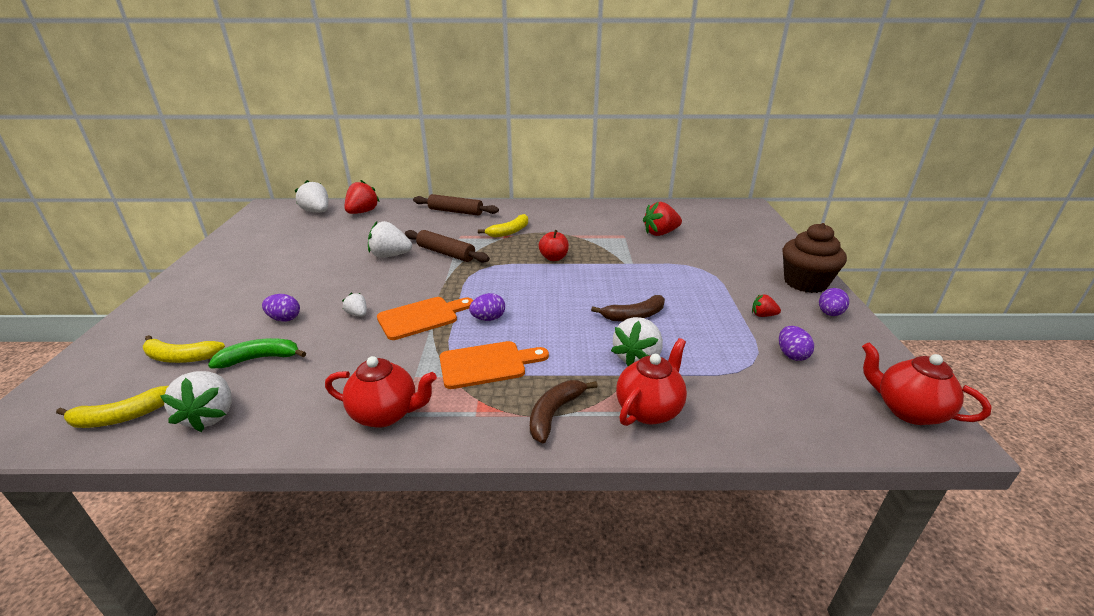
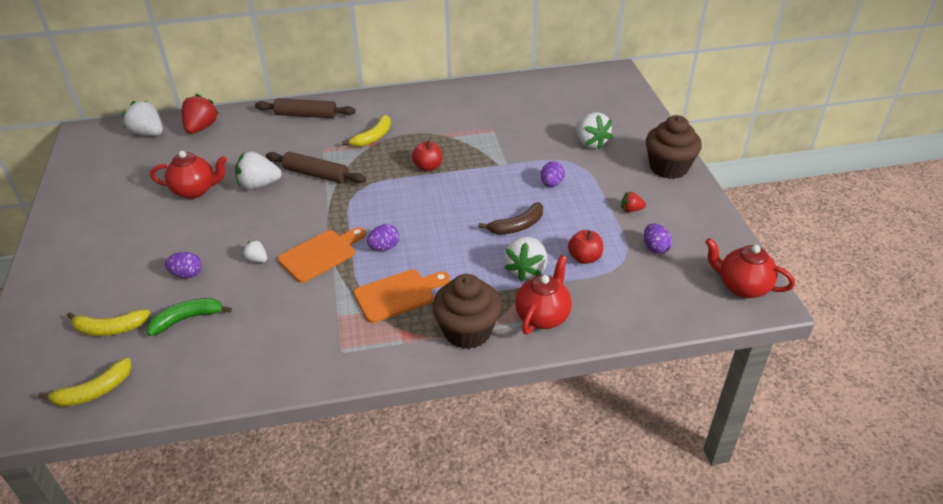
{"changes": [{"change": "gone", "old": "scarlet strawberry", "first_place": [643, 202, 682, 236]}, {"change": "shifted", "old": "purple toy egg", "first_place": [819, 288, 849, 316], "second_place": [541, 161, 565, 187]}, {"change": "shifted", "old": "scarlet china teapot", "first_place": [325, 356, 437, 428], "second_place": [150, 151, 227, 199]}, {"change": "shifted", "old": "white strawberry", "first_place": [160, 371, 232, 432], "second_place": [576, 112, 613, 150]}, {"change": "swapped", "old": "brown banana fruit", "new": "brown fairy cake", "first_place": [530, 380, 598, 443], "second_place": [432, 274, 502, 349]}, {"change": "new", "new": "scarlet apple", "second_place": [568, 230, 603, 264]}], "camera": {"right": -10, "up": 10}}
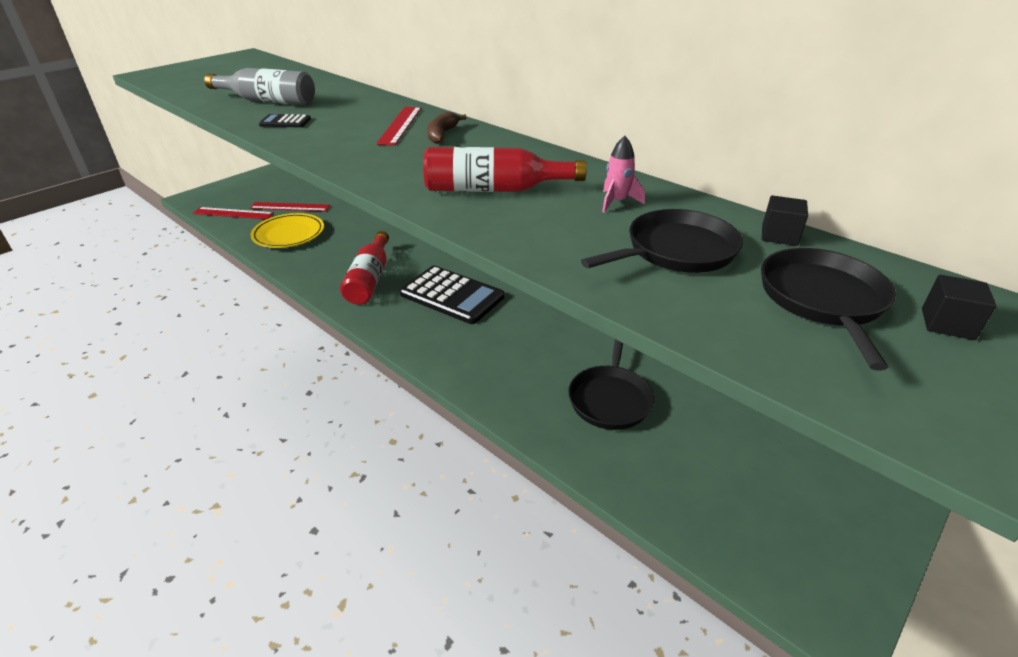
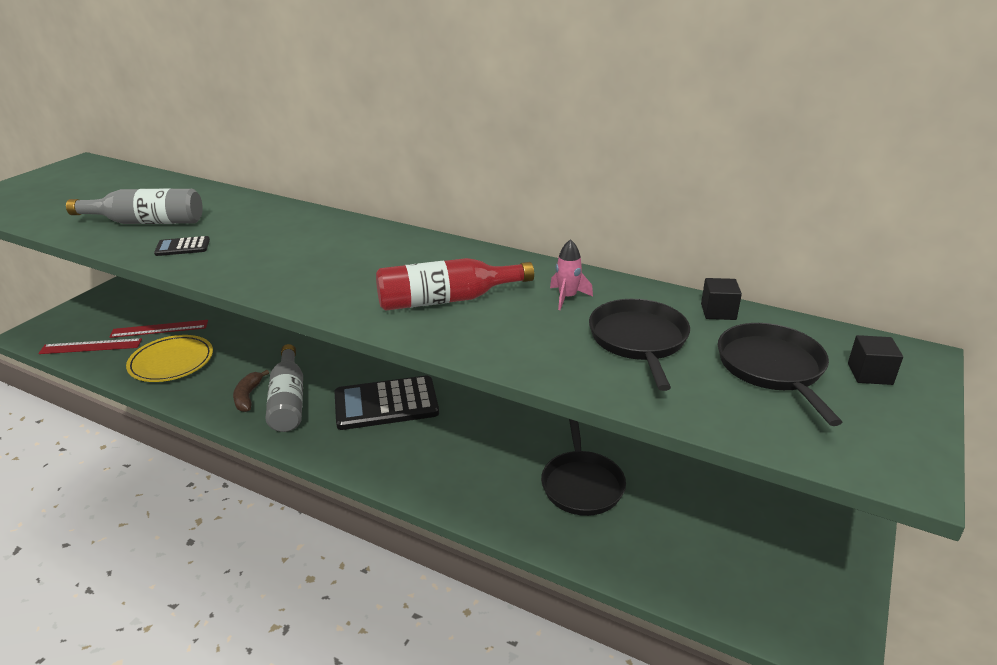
{"changes": [{"change": "gone", "old": "scarlet straightedge", "first_place": [376, 107, 421, 146]}, {"change": "shifted", "old": "brown banana fruit", "first_place": [427, 112, 467, 144], "second_place": [233, 370, 269, 412]}, {"change": "rotated", "old": "ebony skillet", "first_place": [581, 209, 743, 273], "second_place": [589, 299, 690, 391], "degrees": -45}, {"change": "repainted", "old": "scarlet bottle", "new": "gray bottle", "first_place": [340, 231, 389, 305], "second_place": [265, 344, 303, 432]}, {"change": "rotated", "old": "ebony calculator", "first_place": [400, 266, 504, 324], "second_place": [334, 376, 439, 430], "degrees": 150}], "camera": {"right": -15, "up": -5}}
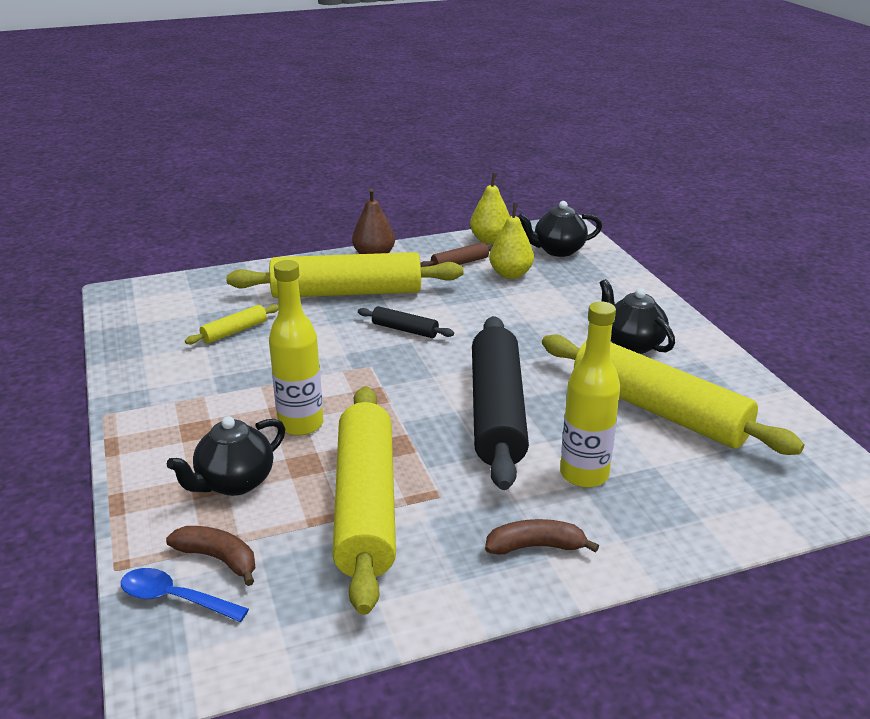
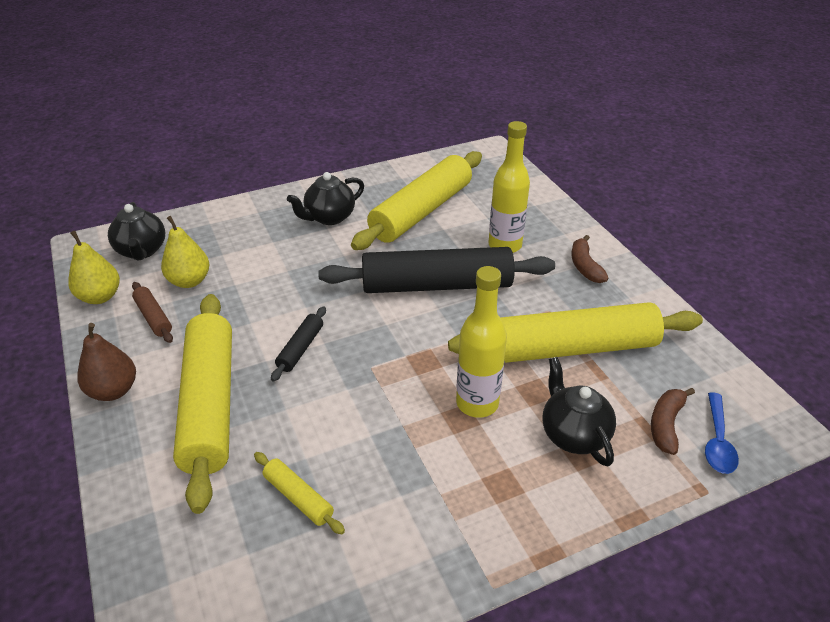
{"changes": [{"change": "rotated", "old": "ebony china teapot", "first_place": [167, 416, 285, 496], "second_place": [542, 357, 616, 466], "degrees": -150}], "camera": {"right": -95, "up": 10}}
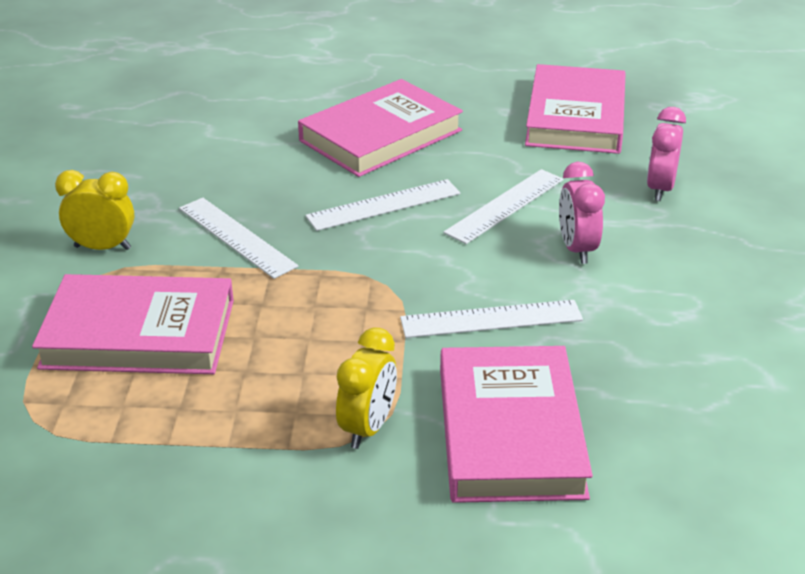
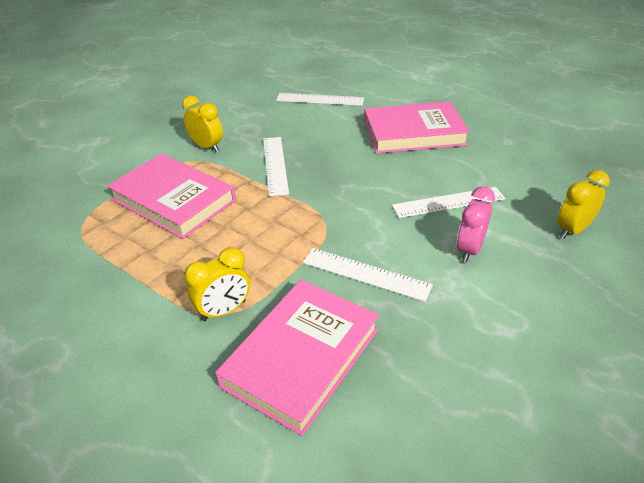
{"changes": [{"change": "gone", "old": "pink book", "first_place": [525, 64, 626, 154]}, {"change": "repainted", "old": "pink clock", "new": "yellow clock", "first_place": [647, 107, 686, 201], "second_place": [557, 170, 610, 239]}, {"change": "shifted", "old": "white straightedge", "first_place": [305, 179, 461, 231], "second_place": [276, 93, 364, 106]}], "camera": {"right": 35, "up": 5}}
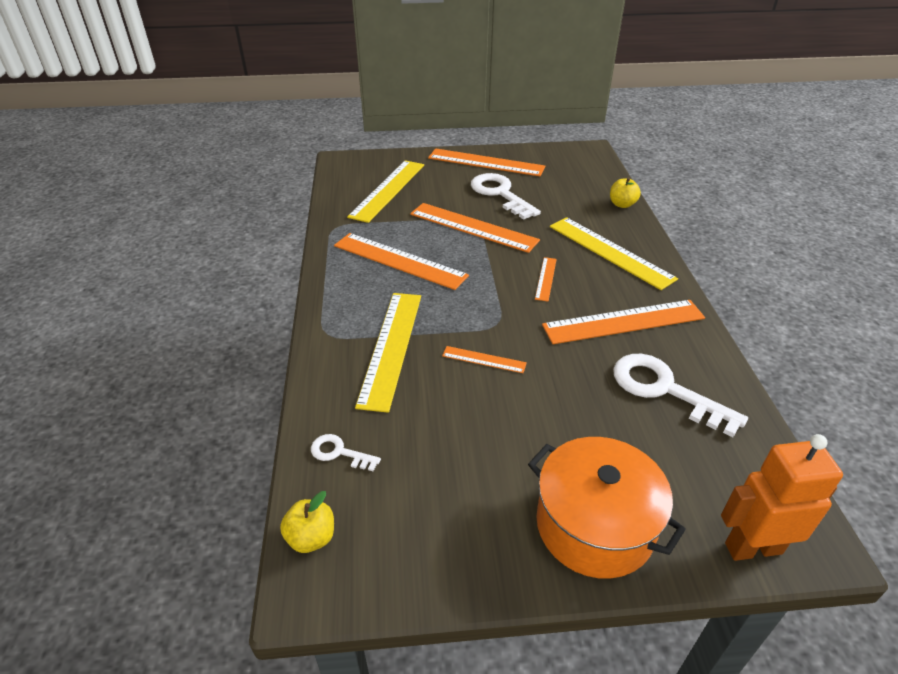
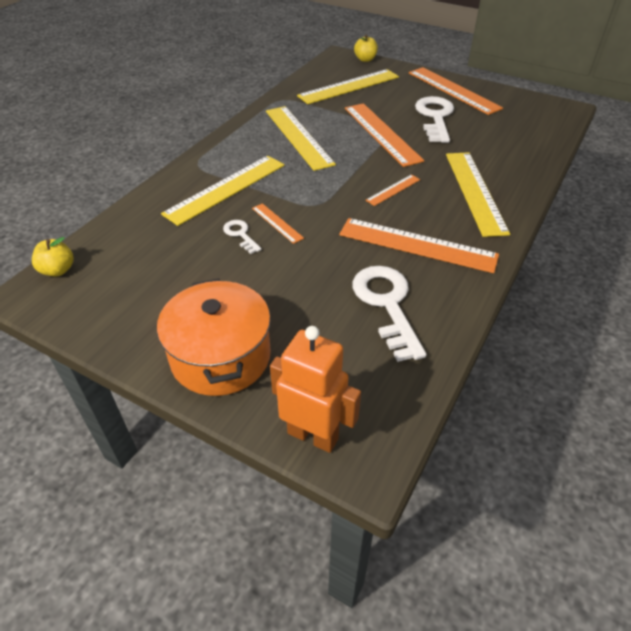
{"changes": [{"change": "shifted", "old": "yellow apple", "first_place": [610, 177, 641, 208], "second_place": [354, 35, 378, 62]}, {"change": "repainted", "old": "bright orange straightedge", "new": "yellow straightedge", "first_place": [334, 233, 469, 290], "second_place": [266, 106, 336, 171]}, {"change": "shifted", "old": "white latchkey", "first_place": [311, 434, 381, 471], "second_place": [223, 220, 261, 254]}], "camera": {"right": 35, "up": 5}}
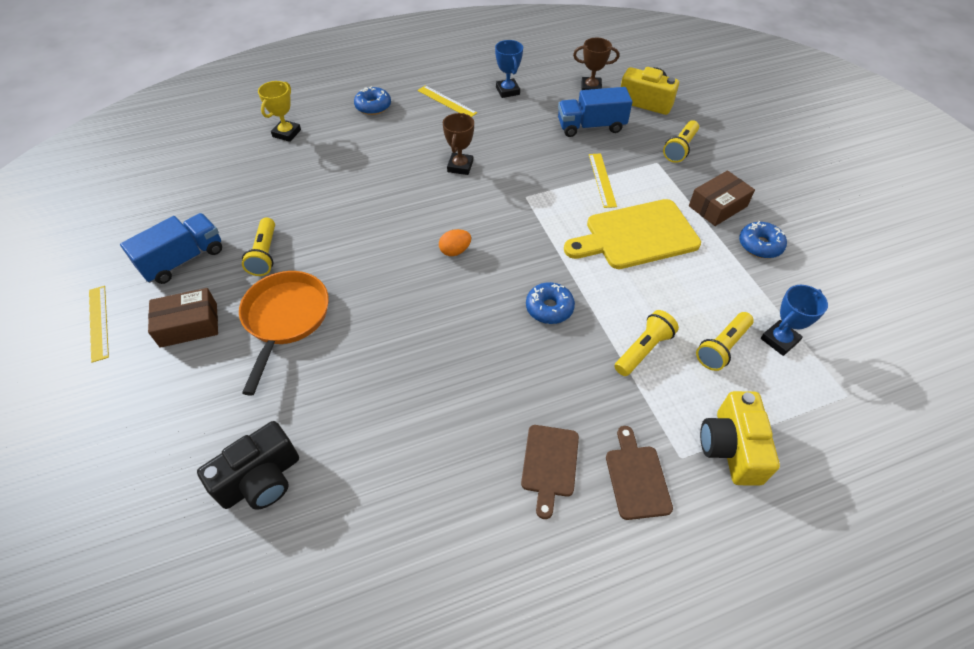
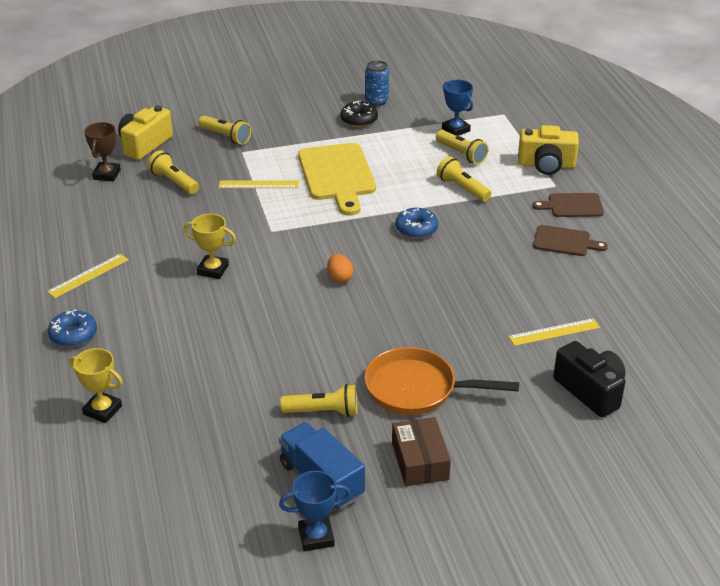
{"changes": [{"change": "shifted", "old": "royal blue prize cup", "first_place": [495, 40, 523, 98], "second_place": [279, 471, 351, 551]}, {"change": "swapped", "old": "royal blue lorry", "new": "yellow pocket torch", "first_place": [558, 87, 632, 137], "second_place": [147, 150, 199, 194]}, {"change": "repainted", "old": "brown prize cup", "new": "yellow prize cup", "first_place": [443, 113, 474, 175], "second_place": [184, 213, 236, 279]}, {"change": "gone", "old": "brown package", "first_place": [689, 170, 755, 226]}, {"change": "repainted", "old": "royal blue glazed donut", "new": "ebony glazed donut", "first_place": [739, 221, 787, 258], "second_place": [340, 101, 378, 127]}, {"change": "shifted", "old": "yellow straightedge", "first_place": [89, 286, 109, 362], "second_place": [508, 318, 600, 346]}, {"change": "new", "new": "royal blue can", "second_place": [365, 60, 389, 106]}], "camera": {"right": -85, "up": -15}}
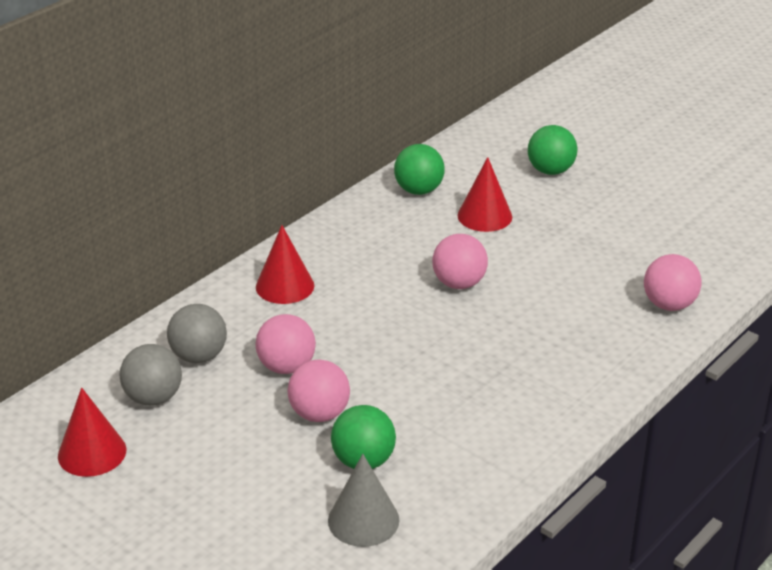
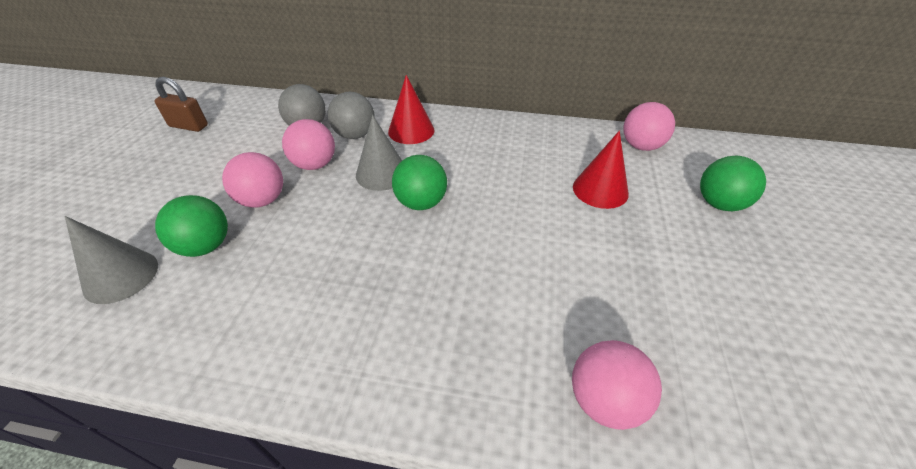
{"changes": [{"change": "shifted", "old": "leaf-green sphere", "first_place": [394, 144, 445, 195], "second_place": [392, 155, 447, 210]}, {"change": "shifted", "old": "pink sphere", "first_place": [432, 234, 488, 289], "second_place": [623, 102, 675, 151]}, {"change": "shifted", "old": "gray sphere", "first_place": [120, 344, 182, 406], "second_place": [327, 92, 375, 139]}, {"change": "swapped", "old": "scarlet cone shape", "new": "brown padlock", "first_place": [58, 387, 127, 477], "second_place": [154, 77, 208, 132]}, {"change": "new", "new": "gray cone shape", "second_place": [356, 115, 402, 191]}], "camera": {"right": 60, "up": 10}}
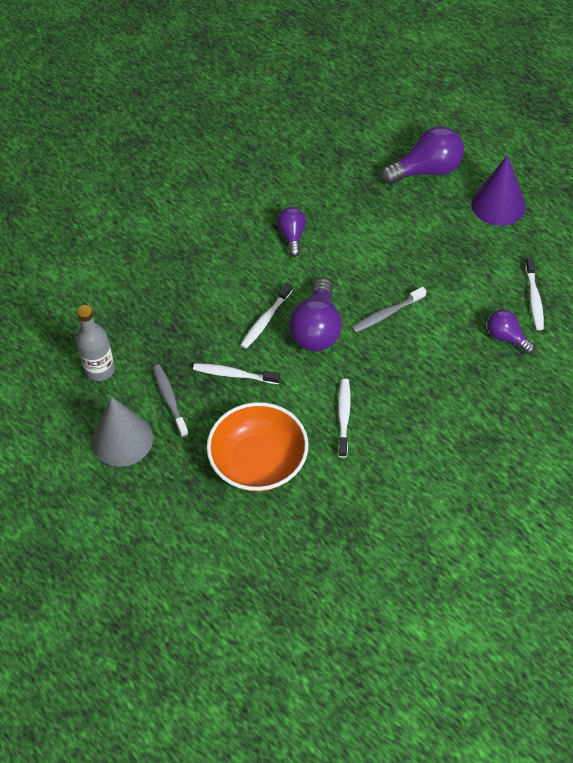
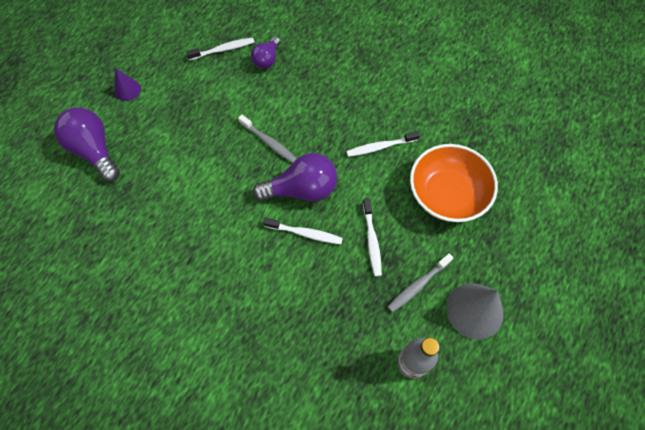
{"changes": [{"change": "scaled", "old": "purple cone shape", "first_place": [471, 155, 526, 226], "second_place": [114, 68, 141, 101], "factor": 0.55}, {"change": "gone", "old": "purple bulb", "first_place": [277, 207, 306, 257]}], "camera": {"right": -110, "up": 10}}
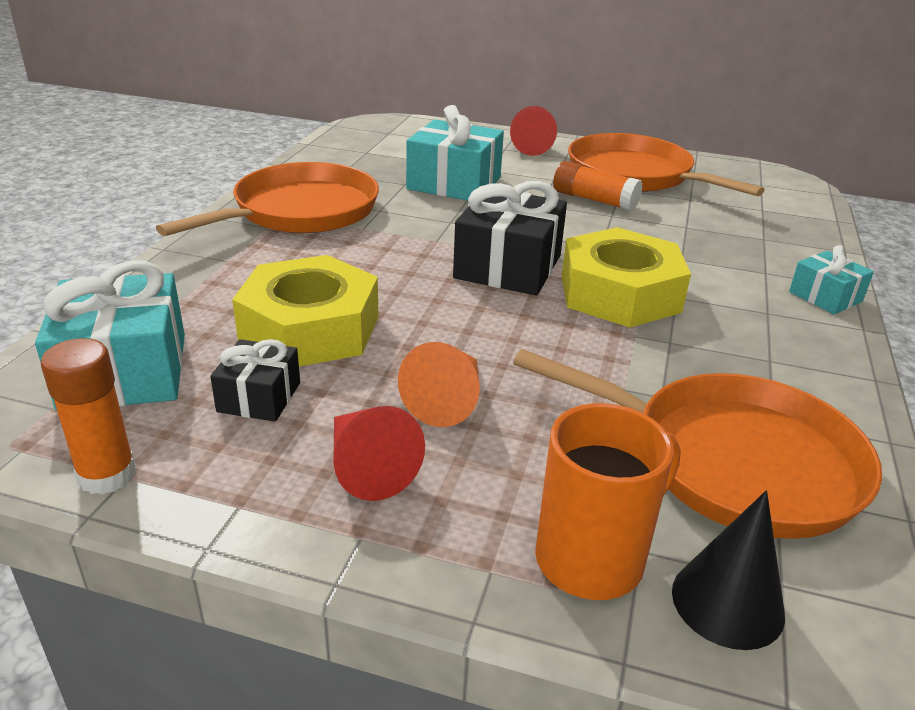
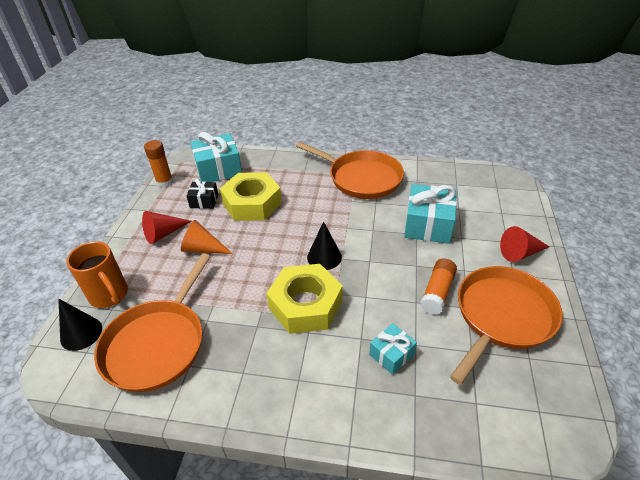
{"changes": [{"change": "swapped", "old": "ebony gift", "new": "ebony cone shape", "first_place": [453, 181, 567, 295], "second_place": [307, 221, 342, 270]}, {"change": "shifted", "old": "turquoise gift", "first_place": [789, 245, 874, 314], "second_place": [369, 323, 417, 375]}], "camera": {"right": 85, "up": 10}}
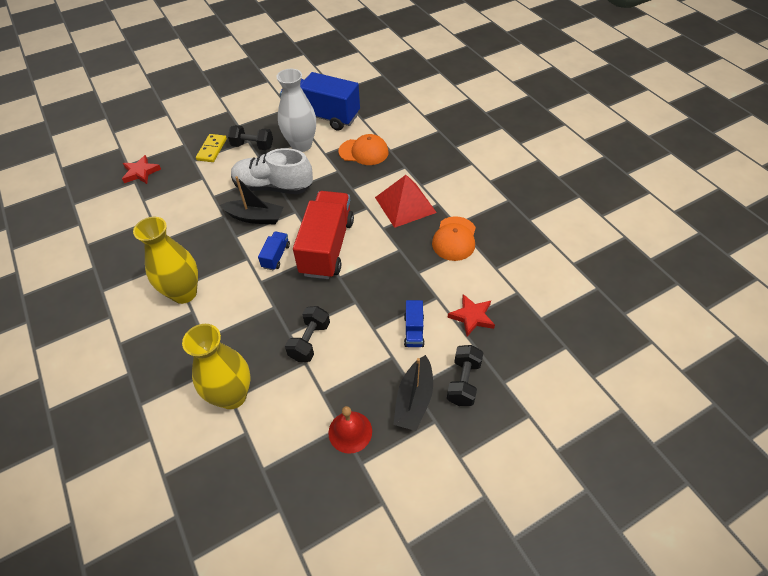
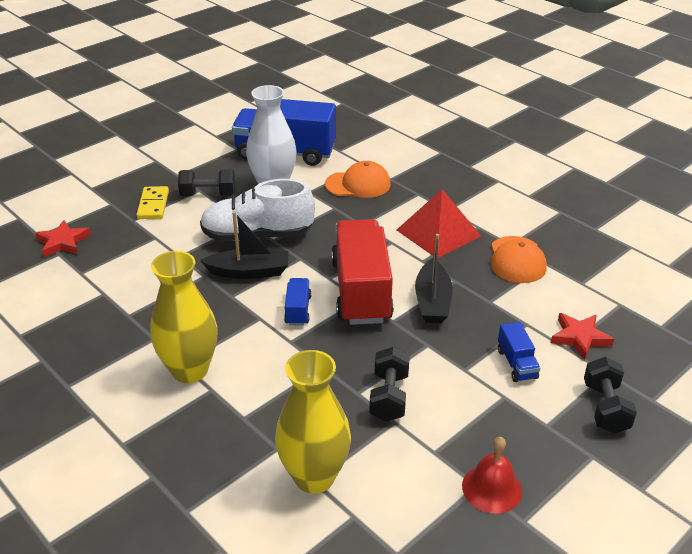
{"changes": [{"change": "shifted", "old": "ebony sailboat", "first_place": [393, 355, 433, 431], "second_place": [415, 234, 453, 323]}], "camera": {"right": -15, "up": -15}}
